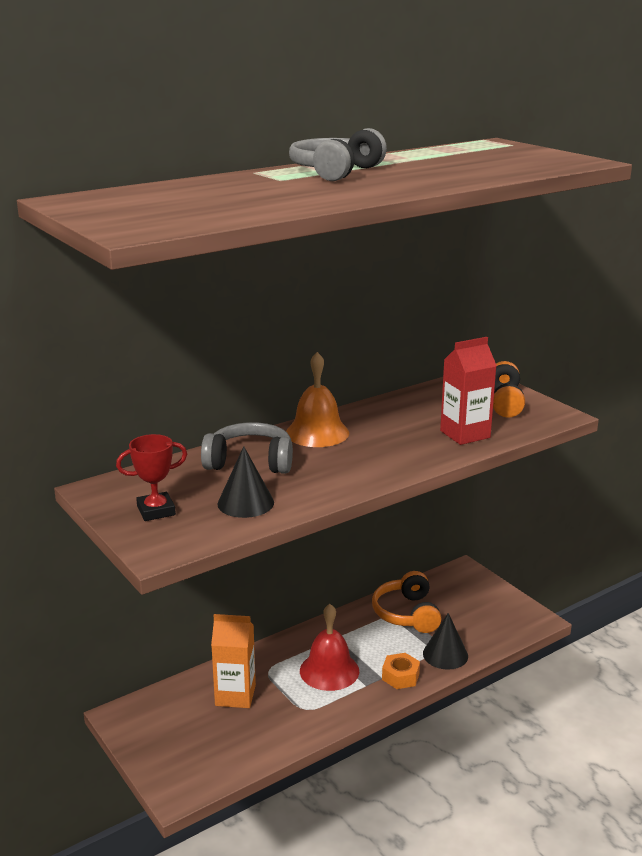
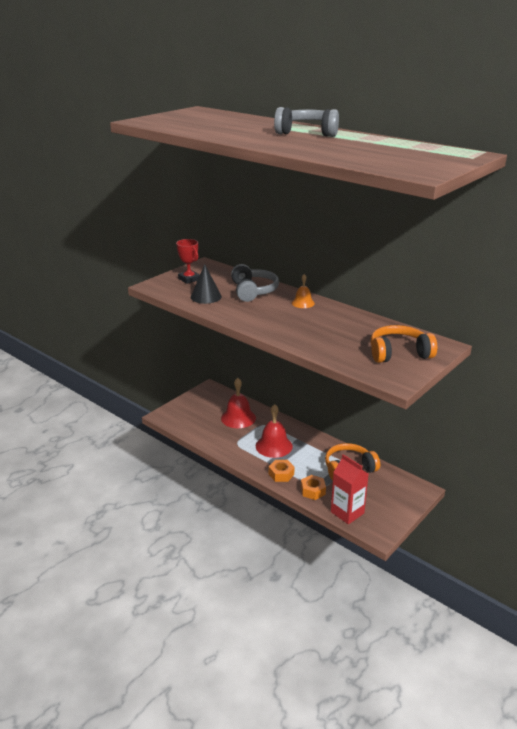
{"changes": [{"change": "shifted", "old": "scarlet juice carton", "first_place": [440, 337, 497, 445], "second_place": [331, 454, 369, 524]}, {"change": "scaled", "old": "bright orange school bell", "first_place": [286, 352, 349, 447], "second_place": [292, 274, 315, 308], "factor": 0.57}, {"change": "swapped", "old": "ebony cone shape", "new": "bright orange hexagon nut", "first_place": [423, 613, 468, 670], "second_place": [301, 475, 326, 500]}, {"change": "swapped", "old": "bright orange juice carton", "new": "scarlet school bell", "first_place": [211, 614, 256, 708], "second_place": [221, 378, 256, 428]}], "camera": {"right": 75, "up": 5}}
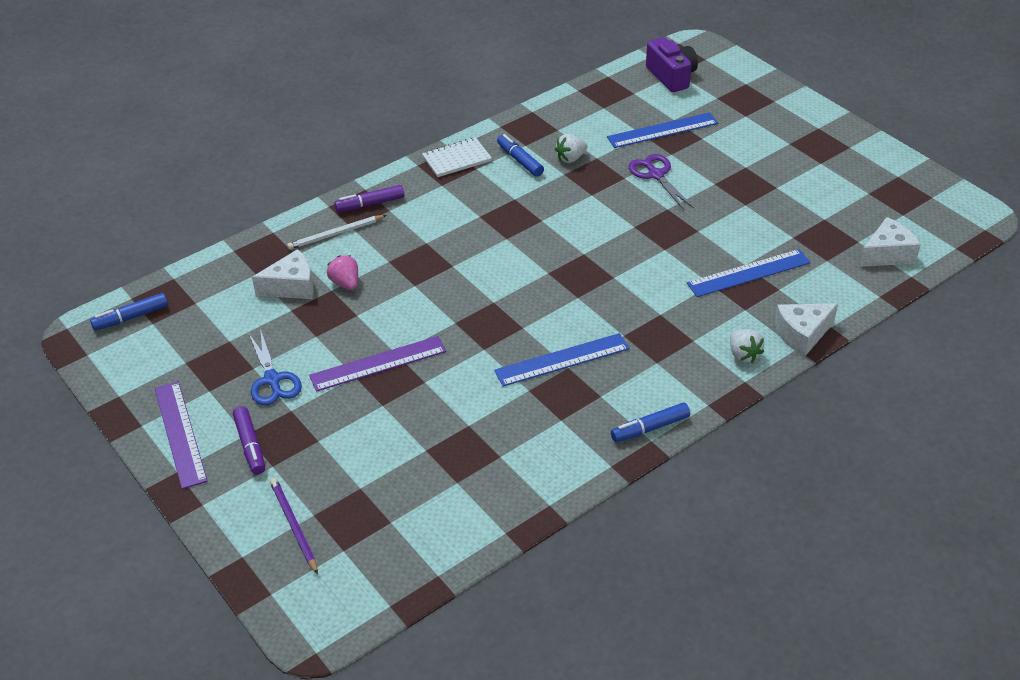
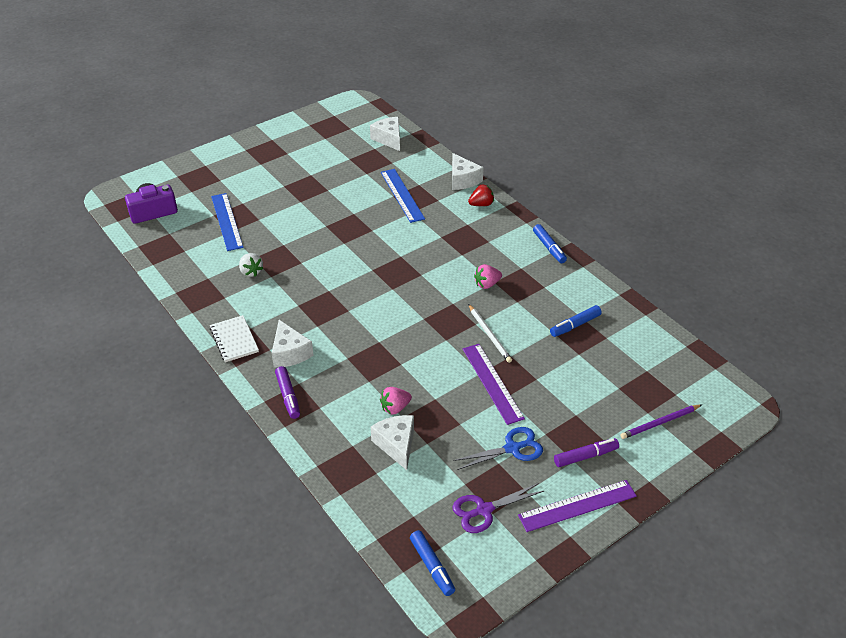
{"changes": [{"change": "shifted", "old": "royal blue marker", "first_place": [497, 134, 544, 177], "second_place": [550, 305, 602, 337]}, {"change": "shifted", "old": "purple shears", "first_place": [629, 154, 694, 210], "second_place": [452, 483, 545, 533]}, {"change": "shifted", "old": "white wooden pencil", "first_place": [287, 215, 387, 250], "second_place": [468, 304, 512, 363]}, {"change": "repainted", "old": "white strawberry", "new": "scarlet strawberry", "first_place": [730, 329, 764, 363], "second_place": [468, 184, 494, 206]}, {"change": "swapped", "old": "royal blue straightedge", "new": "pink strawberry", "first_place": [494, 333, 629, 387], "second_place": [474, 264, 502, 289]}, {"change": "new", "new": "white cheese", "second_place": [272, 320, 314, 368]}], "camera": {"right": -90, "up": 0}}
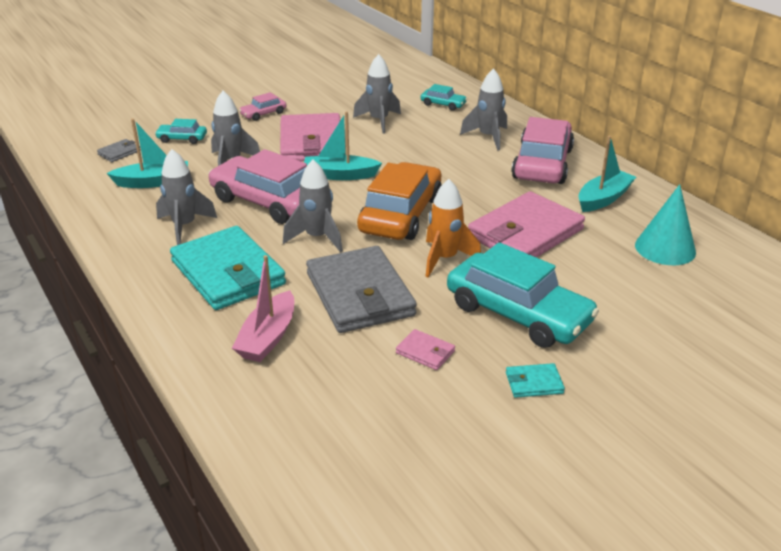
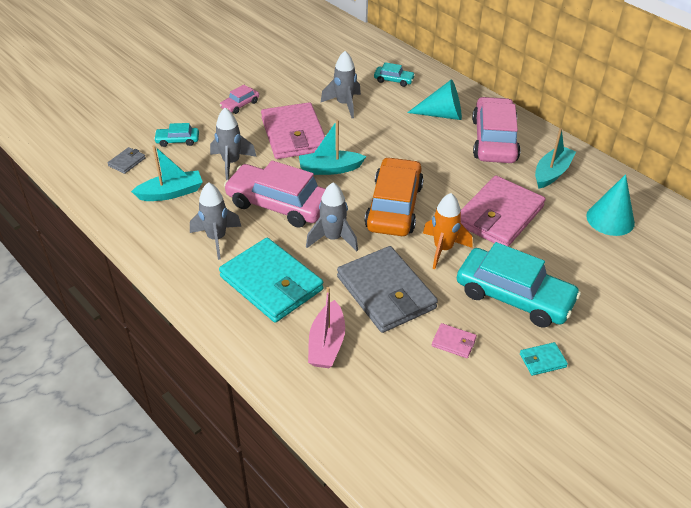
{"changes": [{"change": "swapped", "old": "gray toy rocket", "new": "turquoise cone shape", "first_place": [460, 68, 507, 150], "second_place": [407, 79, 462, 120]}], "camera": {"right": -10, "up": 10}}
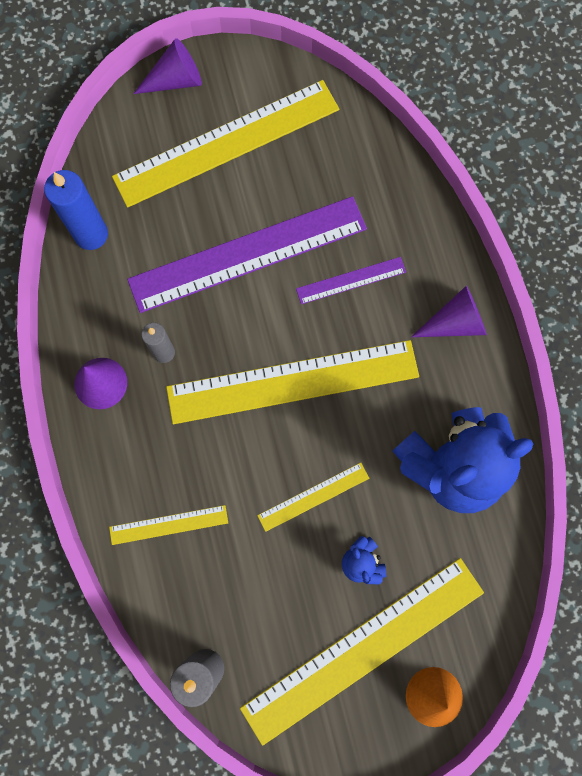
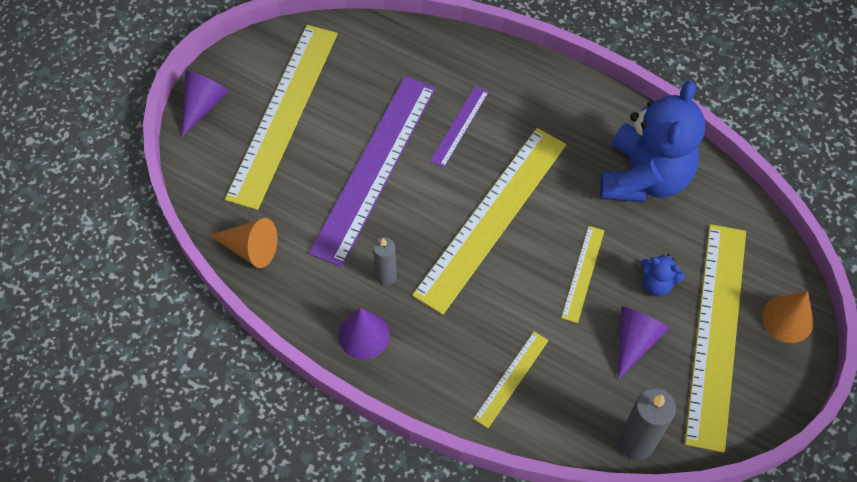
{"changes": [{"change": "swapped", "old": "royal blue wax candle", "new": "bright orange cone shape", "first_place": [44, 170, 108, 250], "second_place": [210, 218, 278, 268]}, {"change": "shifted", "old": "purple cone shape", "first_place": [411, 286, 487, 337], "second_place": [617, 306, 670, 380]}], "camera": {"right": -45, "up": -15}}
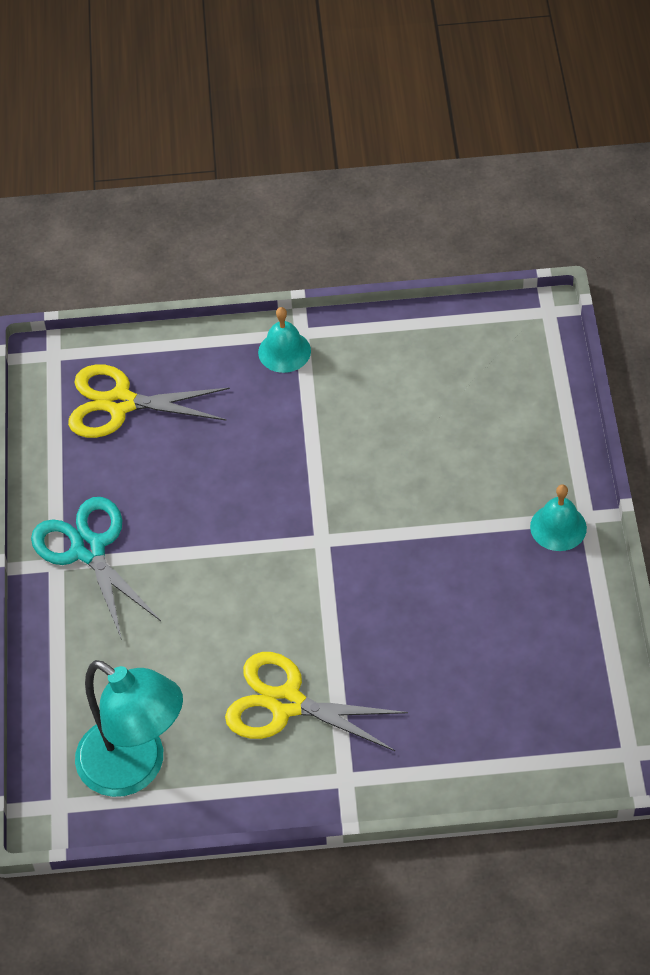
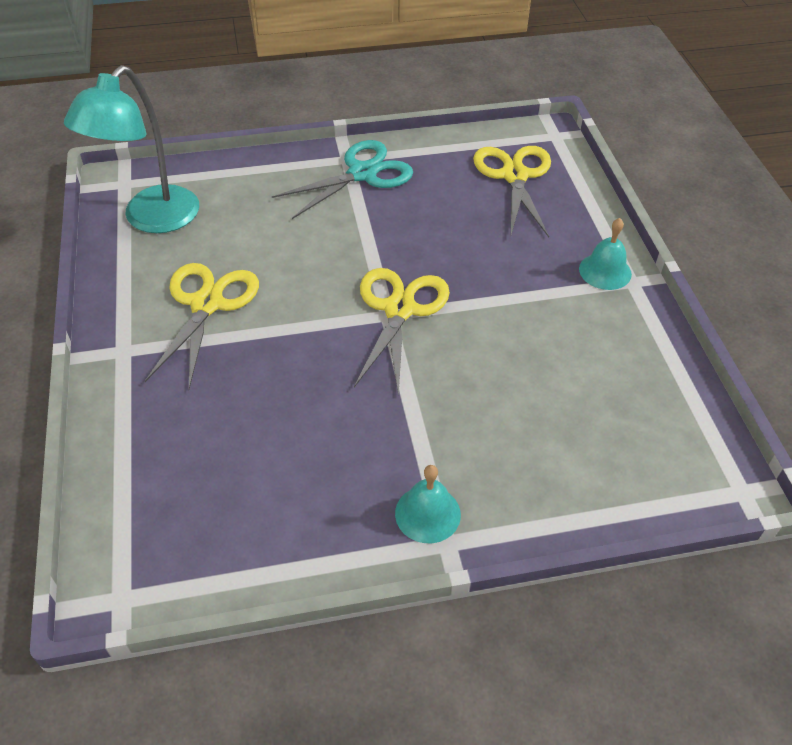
{"changes": [{"change": "new", "new": "yellow shears", "second_place": [354, 268, 450, 397]}], "camera": {"right": 80, "up": -5}}
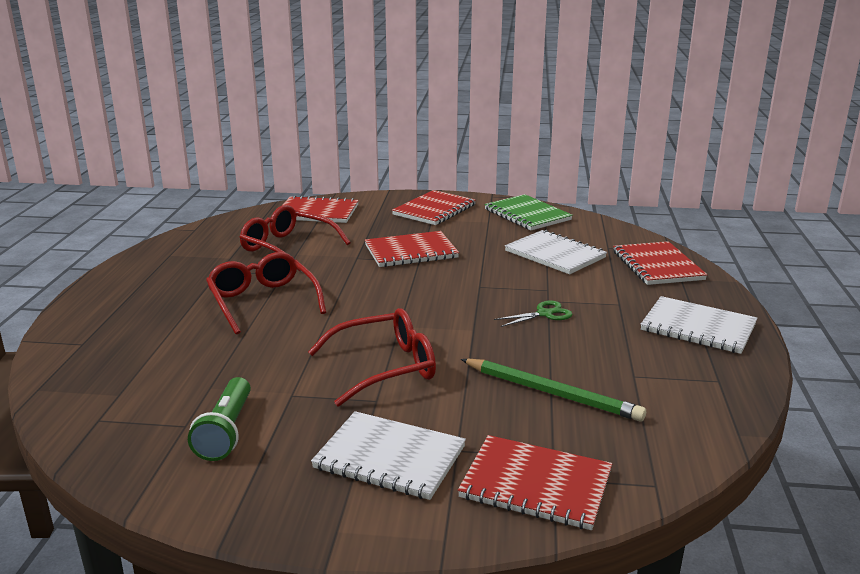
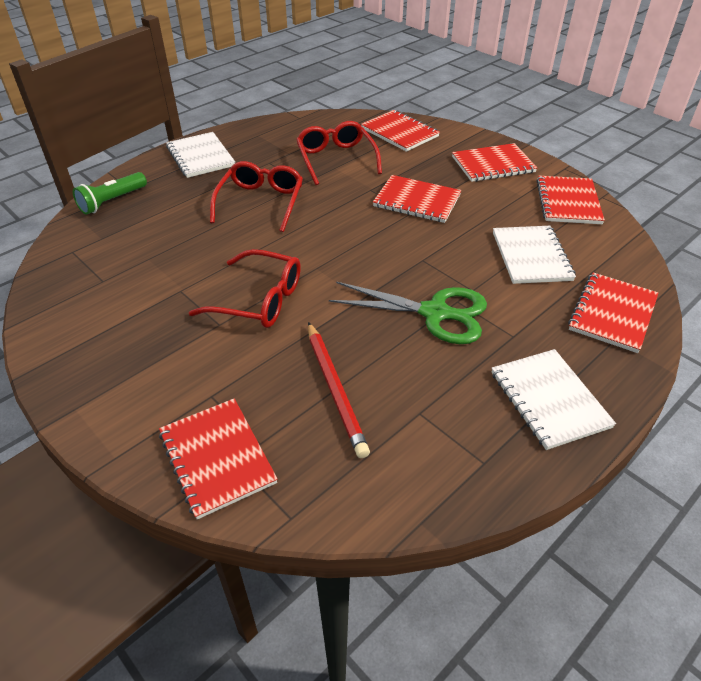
{"changes": [{"change": "repainted", "old": "leaf-green exercise book", "new": "scarlet exercise book", "first_place": [484, 194, 573, 230], "second_place": [536, 176, 605, 224]}, {"change": "scaled", "old": "leaf-green shears", "first_place": [494, 300, 573, 327], "second_place": [329, 282, 487, 344], "factor": 2.07}, {"change": "repainted", "old": "leaf-green wooden pencil", "new": "scarlet wooden pencil", "first_place": [461, 359, 646, 422], "second_place": [308, 322, 370, 458]}, {"change": "shifted", "old": "leaf-green pocket torch", "first_place": [188, 377, 251, 461], "second_place": [73, 172, 147, 215]}, {"change": "shifted", "old": "white exercise book", "first_place": [311, 411, 466, 500], "second_place": [166, 132, 235, 178]}], "camera": {"right": 40, "up": 20}}
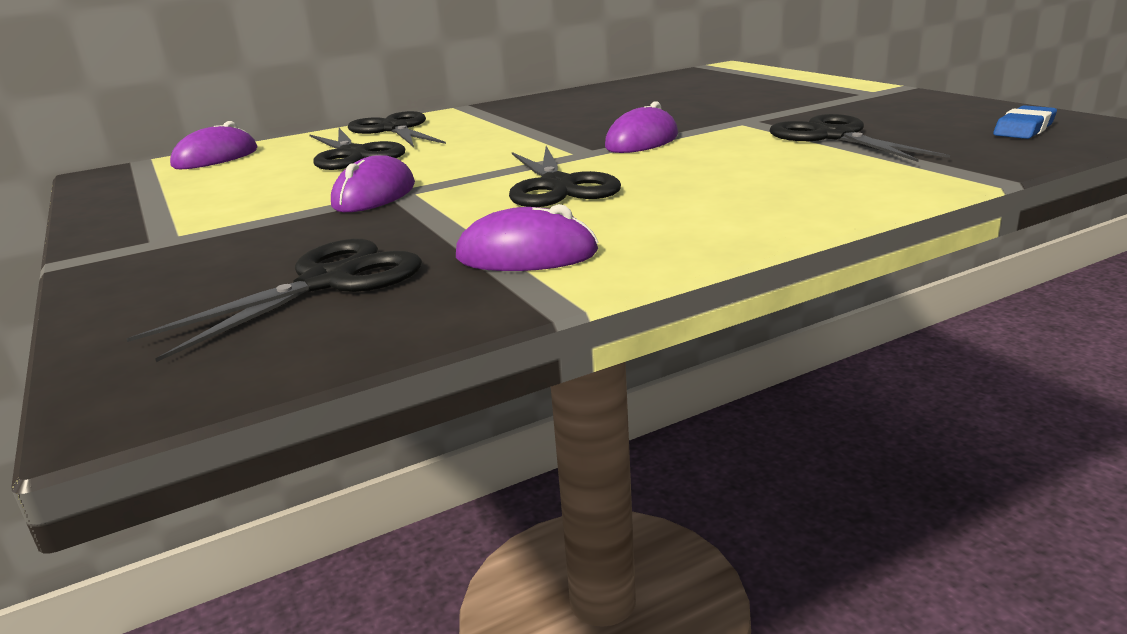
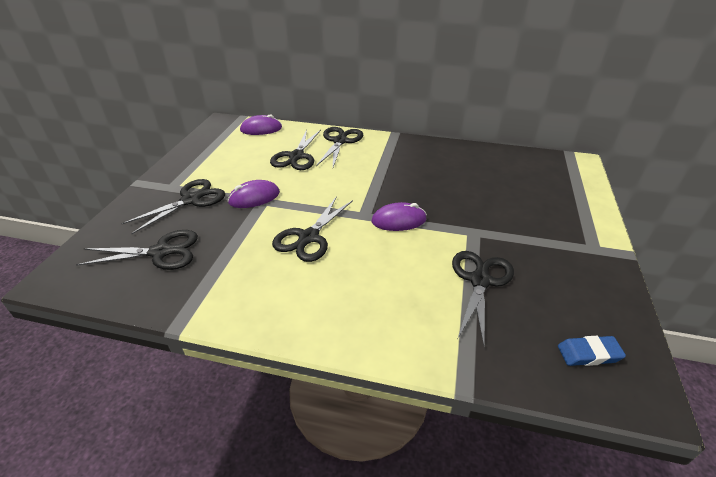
{"changes": [{"change": "gone", "old": "purple mouse", "first_place": [456, 204, 599, 271]}, {"change": "new", "new": "ebony shears", "second_place": [121, 179, 225, 234]}], "camera": {"right": 40, "up": 15}}
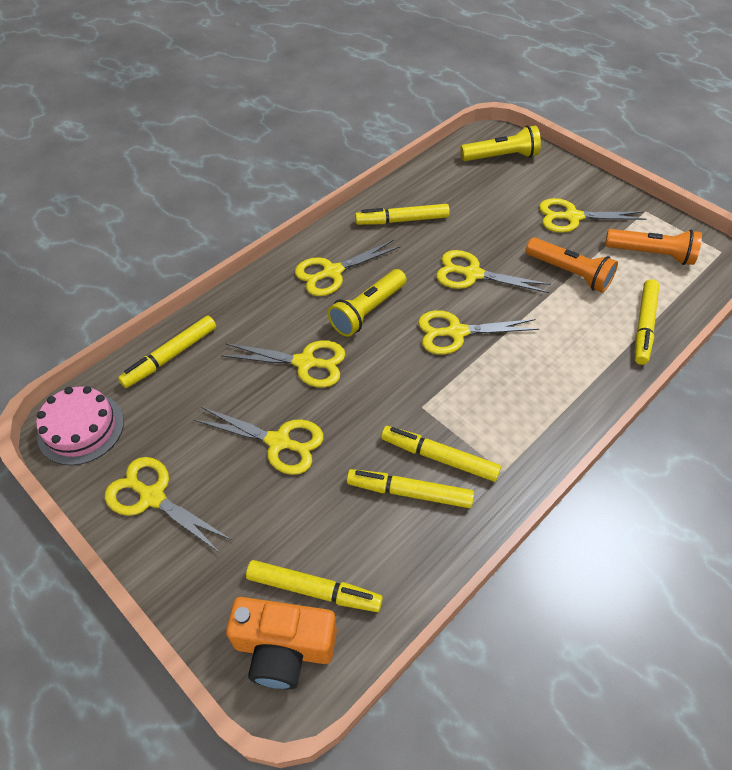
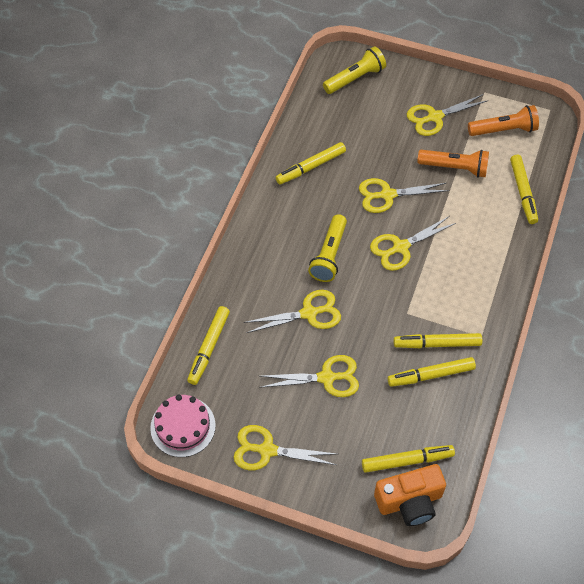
{"changes": [{"change": "gone", "old": "yellow shears", "first_place": [295, 240, 401, 296]}], "camera": {"right": -25, "up": 5}}
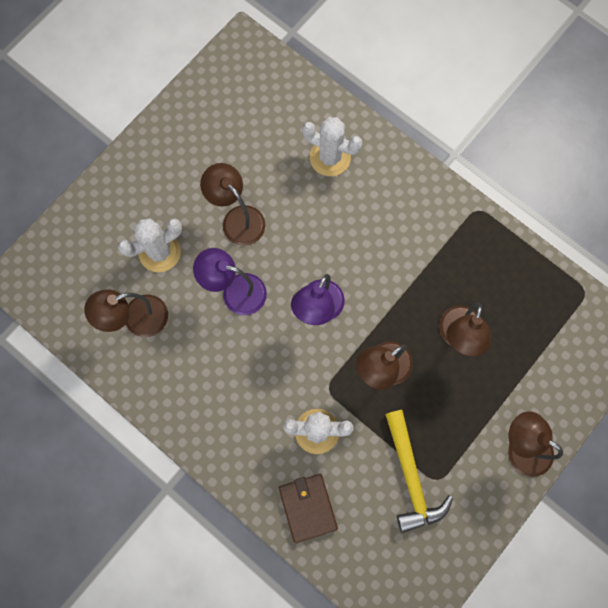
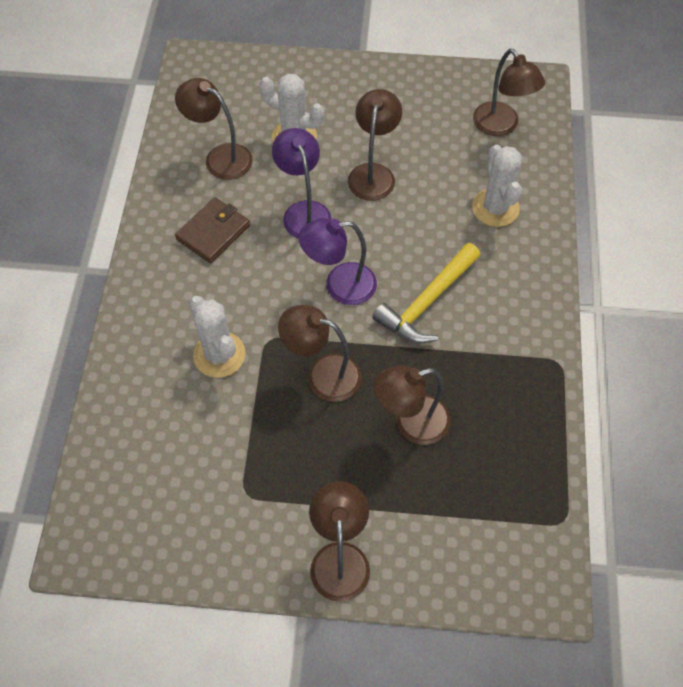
{"changes": [{"change": "shifted", "old": "yellow claw hammer", "first_place": [385, 410, 453, 533], "second_place": [372, 243, 481, 344]}, {"change": "shifted", "old": "brown card wallet", "first_place": [279, 474, 338, 543], "second_place": [175, 197, 250, 263]}, {"change": "new", "new": "brown lamp", "second_place": [473, 49, 545, 136]}], "camera": {"right": 55, "up": -15}}
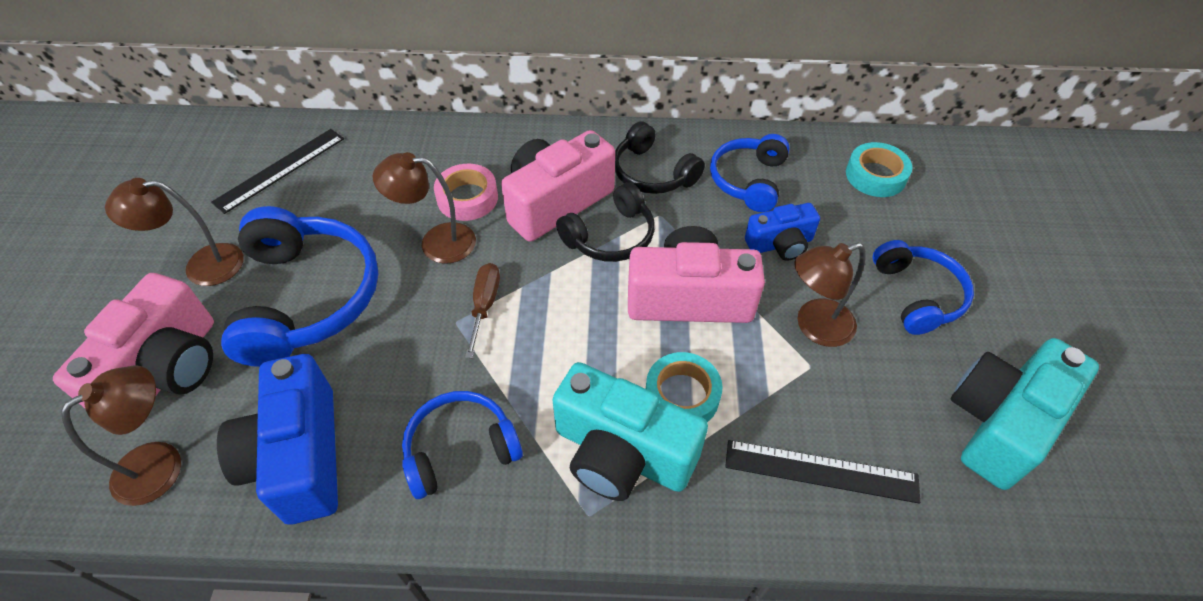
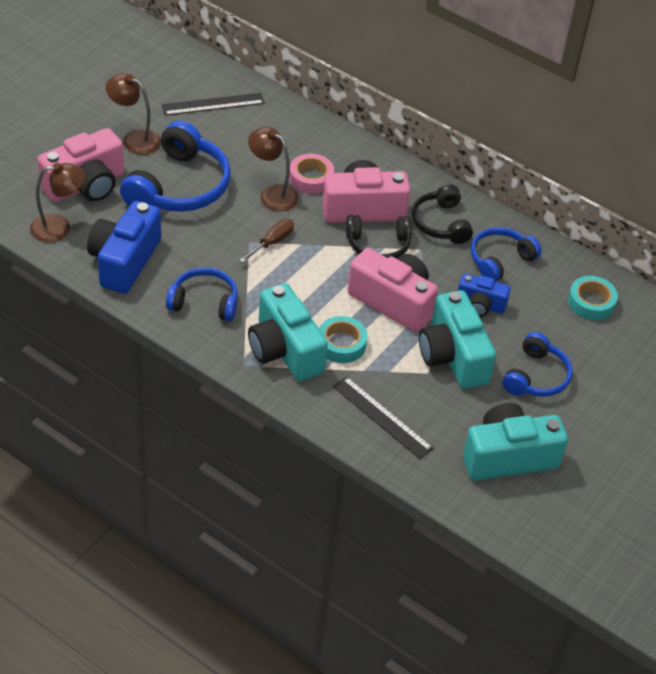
{"changes": [{"change": "swapped", "old": "brown lamp", "new": "turquoise compact camera", "first_place": [794, 243, 866, 347], "second_place": [419, 290, 496, 389]}], "camera": {"right": 30, "up": -5}}
